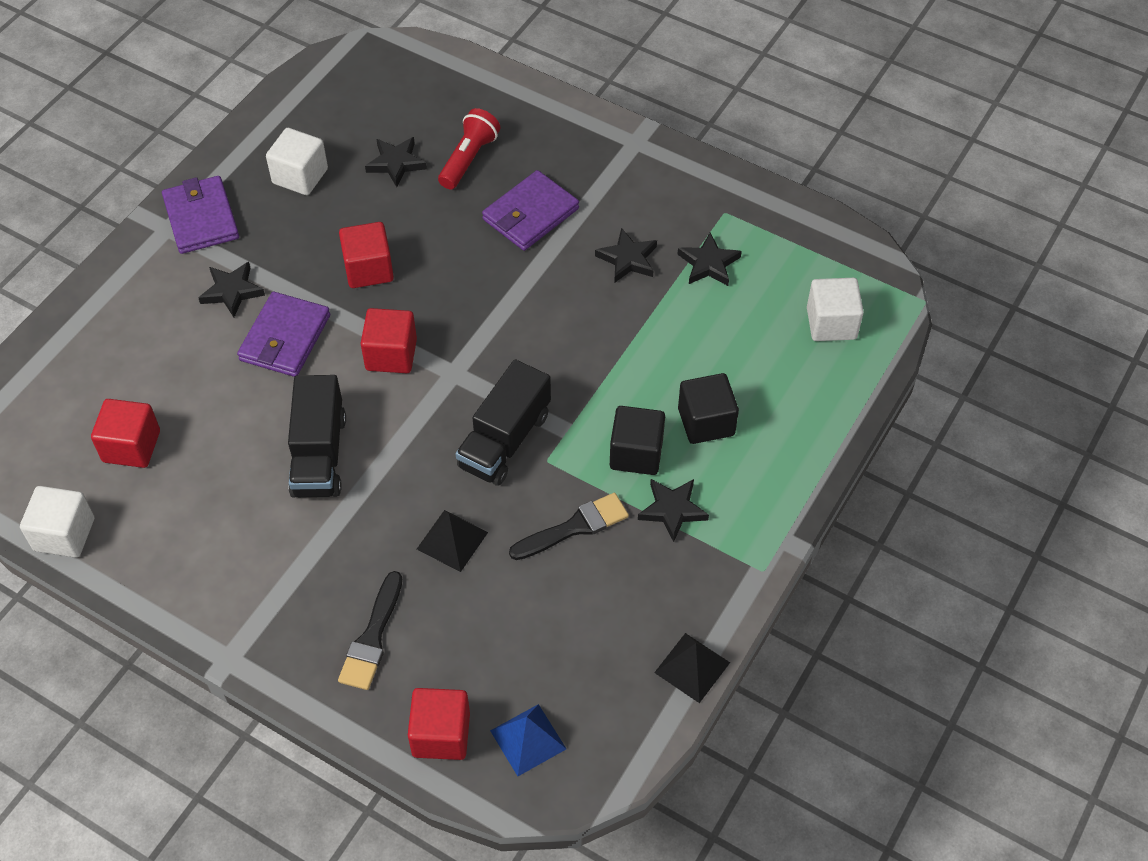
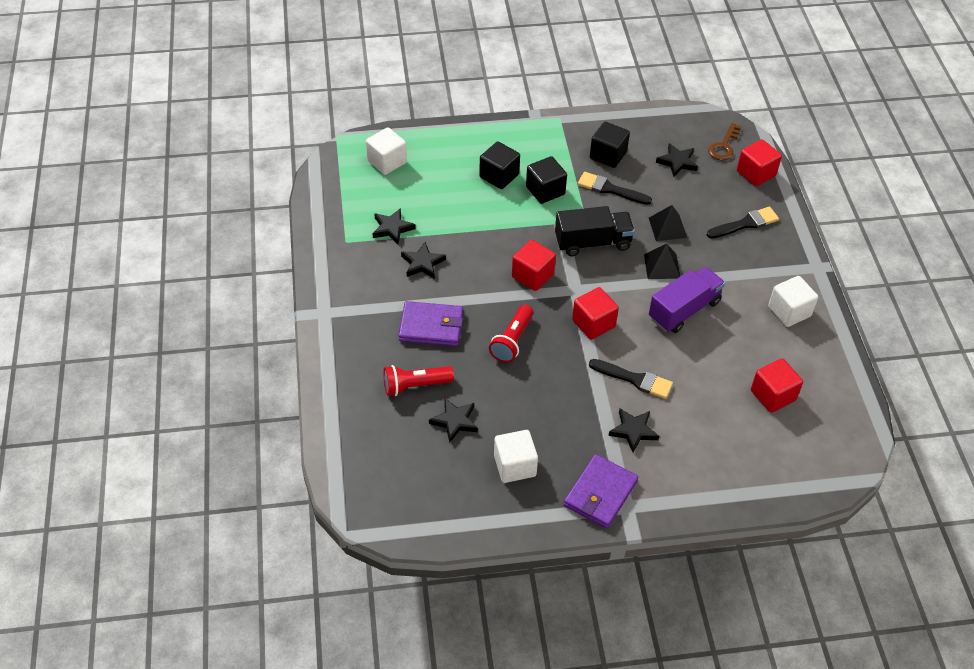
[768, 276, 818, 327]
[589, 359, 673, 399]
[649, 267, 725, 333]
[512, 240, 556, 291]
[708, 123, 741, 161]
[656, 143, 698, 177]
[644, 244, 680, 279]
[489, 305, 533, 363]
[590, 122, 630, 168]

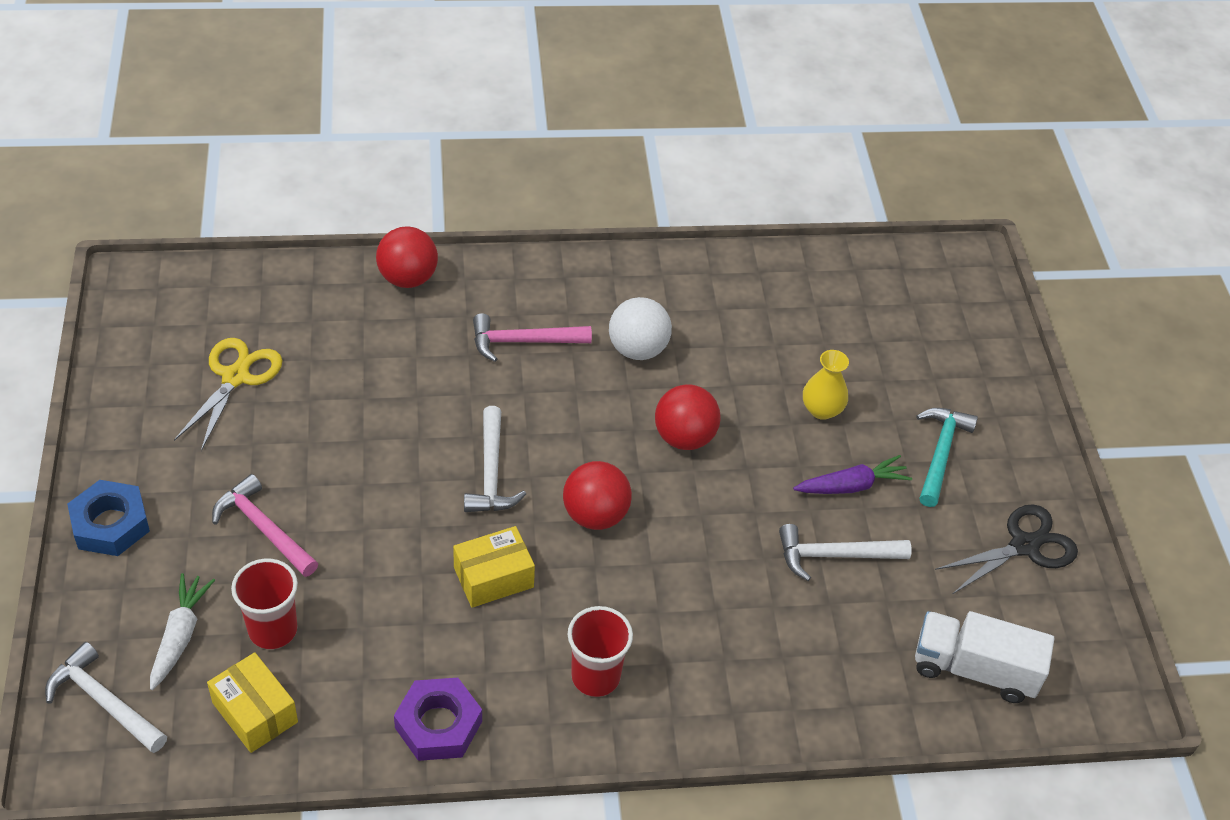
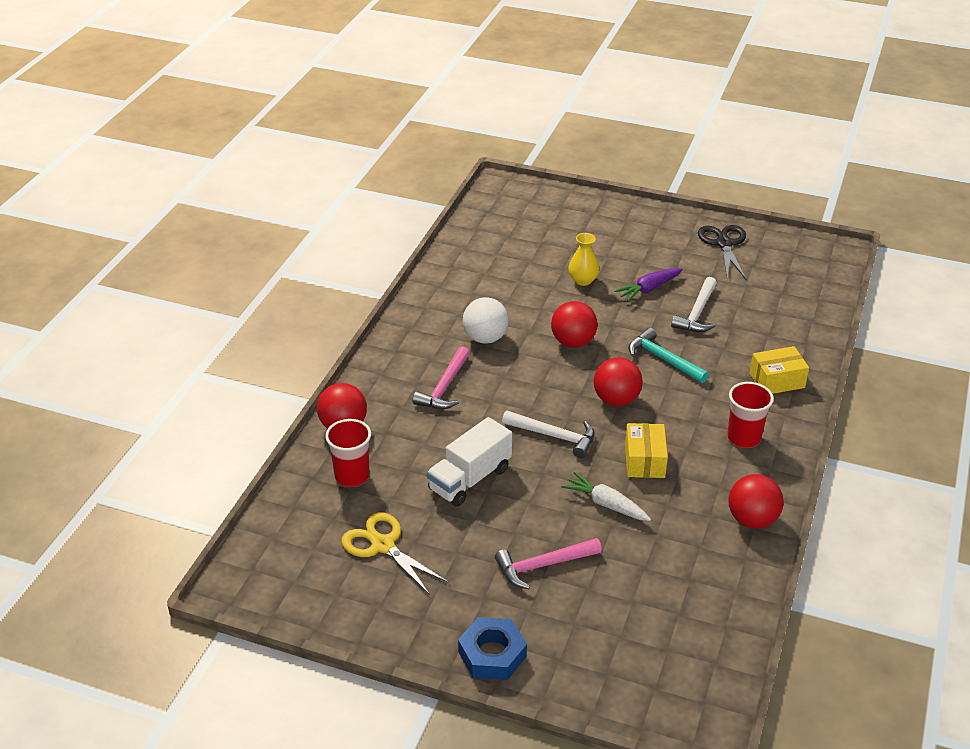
[45, 642, 167, 753] (first image)
[561, 472, 651, 521]
[749, 346, 809, 394]
[325, 419, 371, 487]
[728, 474, 784, 529]
[614, 268, 683, 302]
[427, 417, 512, 507]
[628, 327, 709, 383]

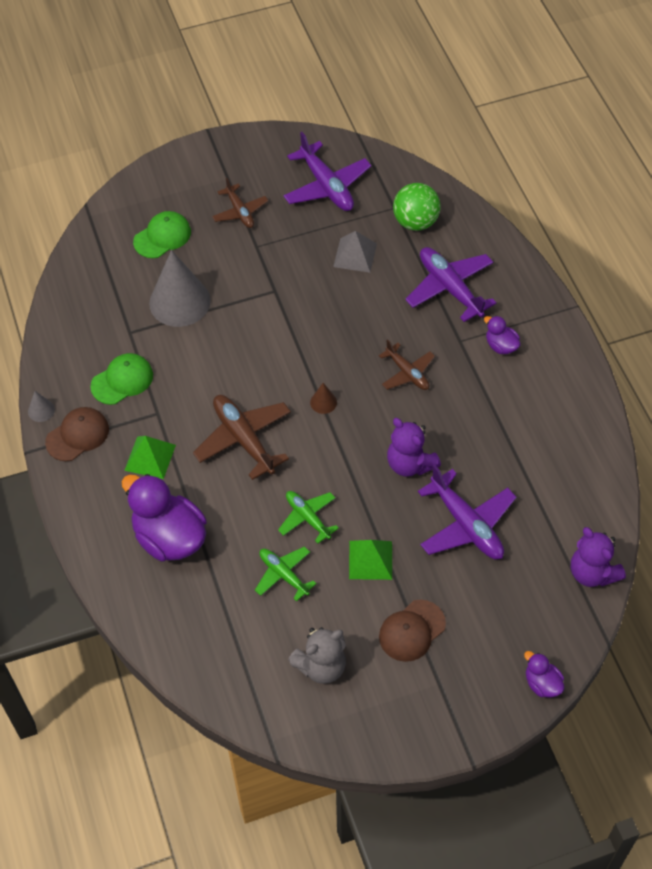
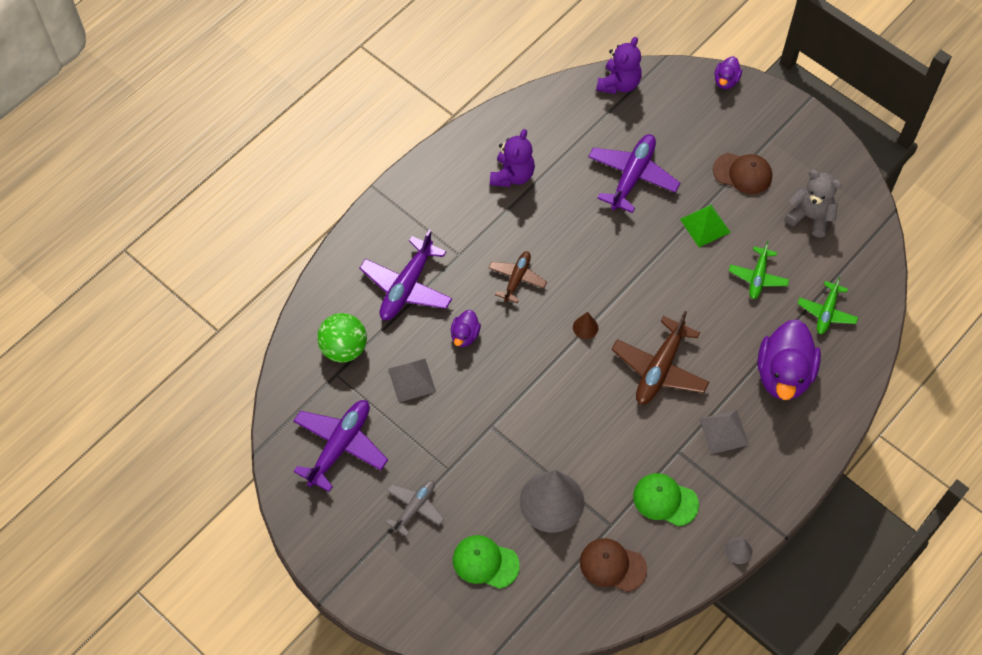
[580, 538, 647, 592]
[699, 410, 749, 454]
[386, 480, 444, 537]
[797, 277, 858, 334]
[490, 129, 535, 187]
[450, 310, 481, 347]

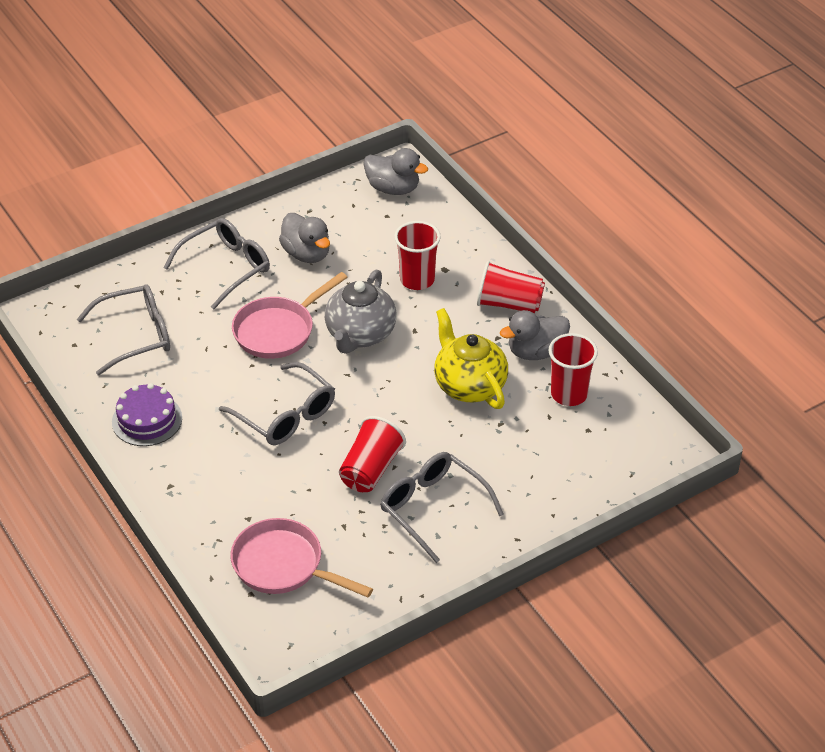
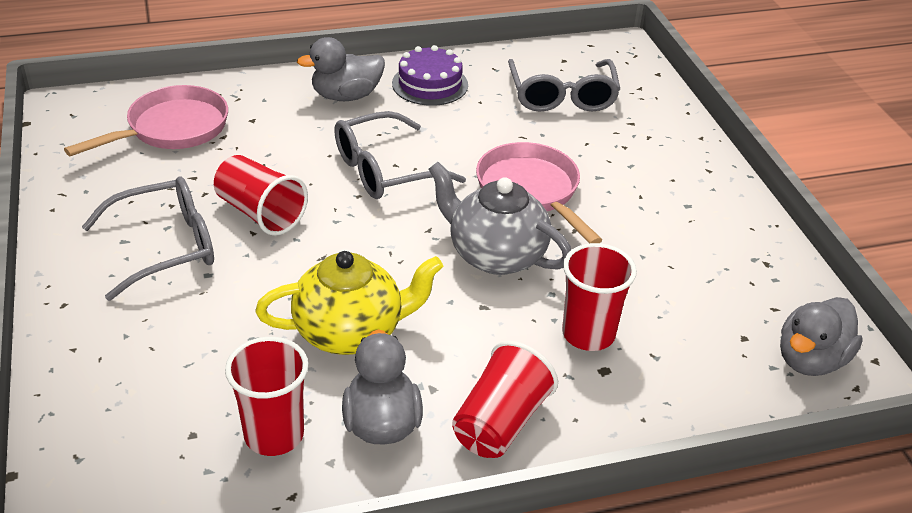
[164, 218, 270, 309] (first image)
[297, 37, 385, 101]

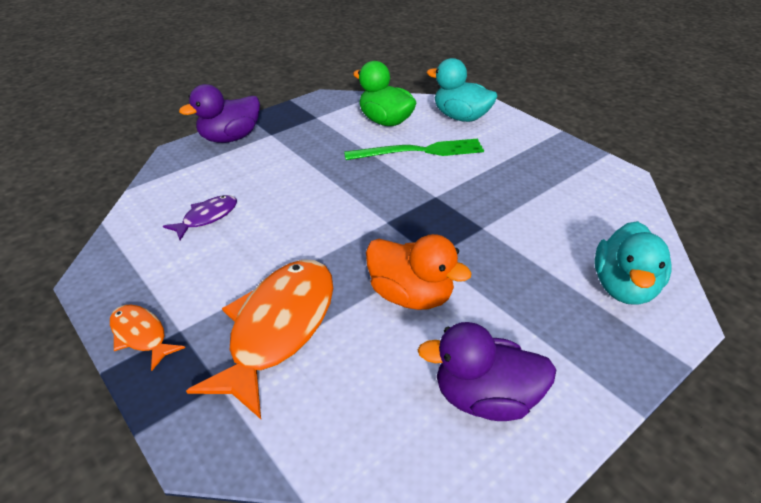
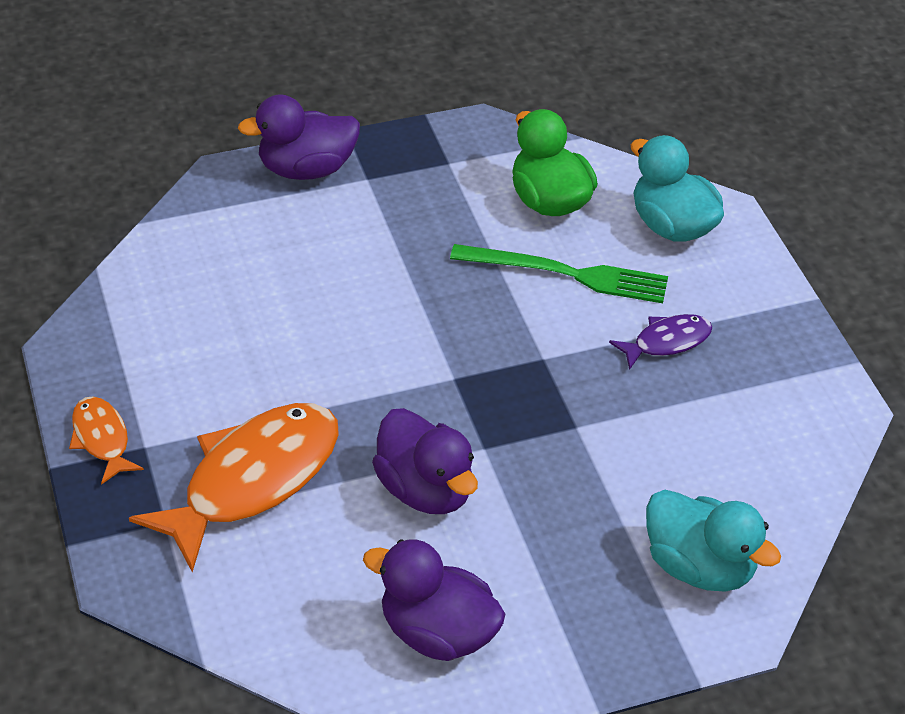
[609, 314, 713, 370]
[372, 408, 478, 514]
[646, 490, 781, 592]

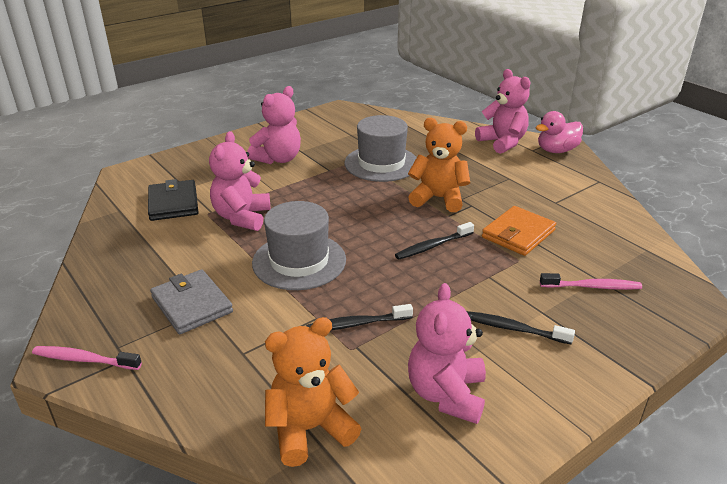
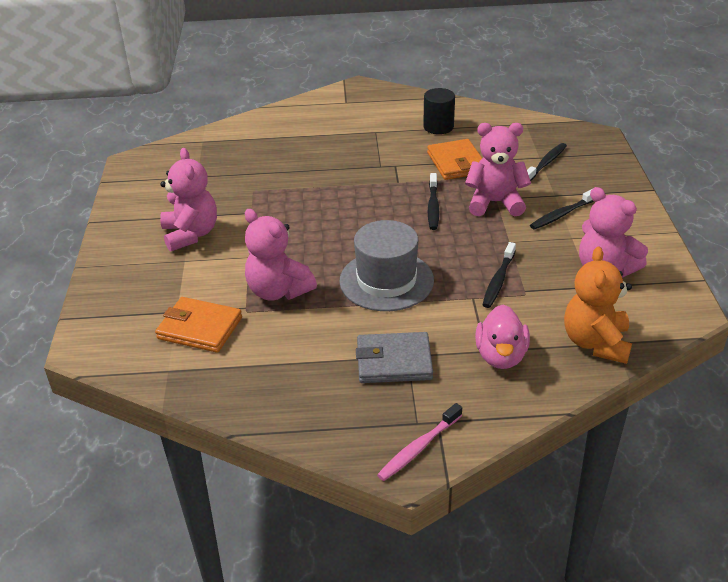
[155, 297, 242, 353]
[345, 115, 417, 182] (first image)
[408, 118, 470, 212] (first image)
[465, 123, 531, 216]
[475, 304, 530, 369]
[527, 143, 567, 181]
[423, 88, 455, 134]

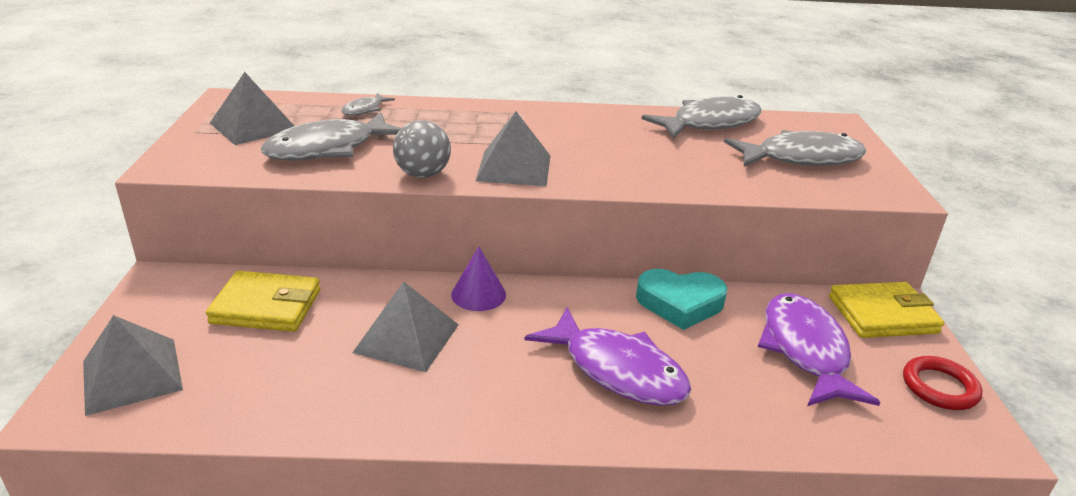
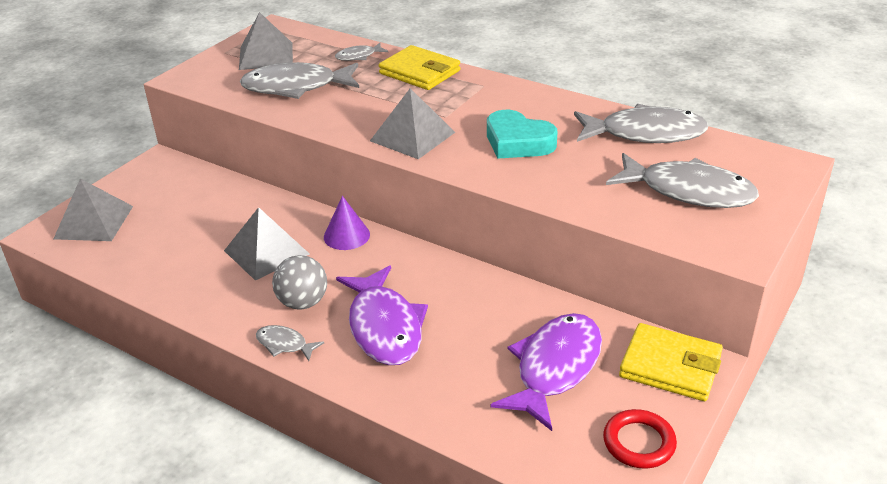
[379, 45, 460, 90]
[272, 255, 327, 310]
[487, 110, 557, 158]
[256, 325, 324, 361]

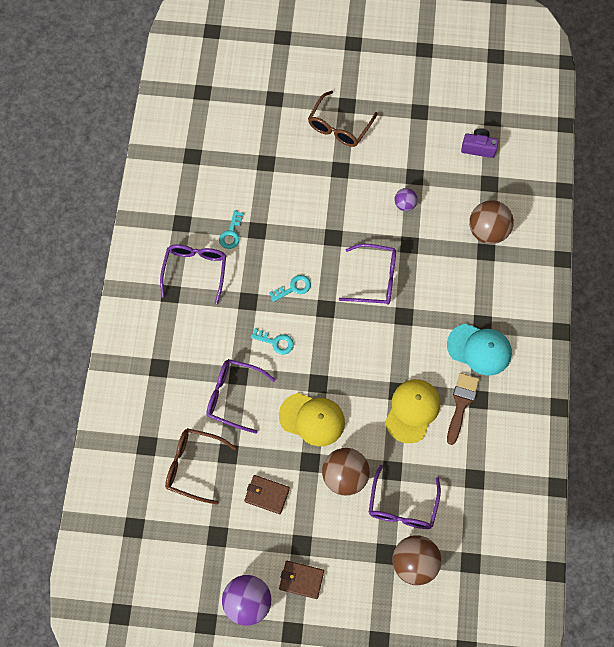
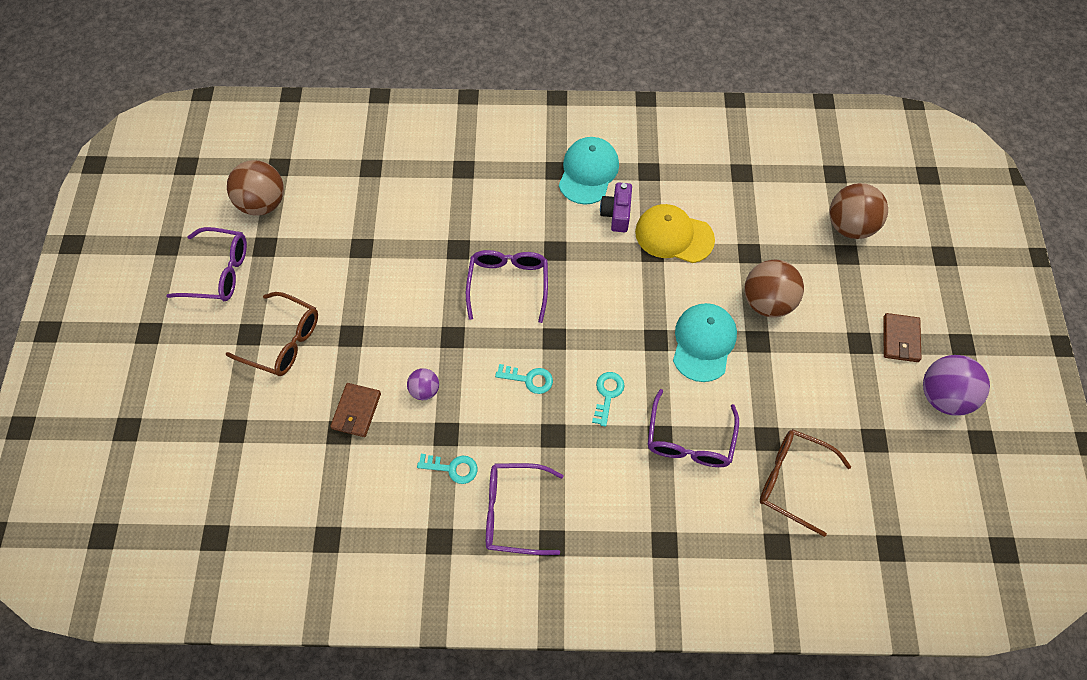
[760, 429, 851, 537]
[330, 383, 381, 437]
[495, 364, 553, 394]
[673, 303, 737, 382]
[166, 227, 247, 301]
[407, 368, 439, 400]
[447, 373, 479, 445] (first image)
[600, 182, 632, 232]
[227, 160, 284, 216]

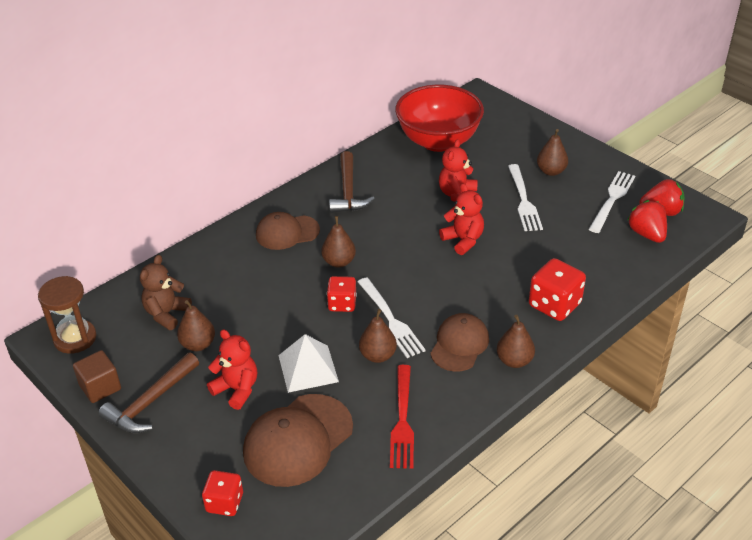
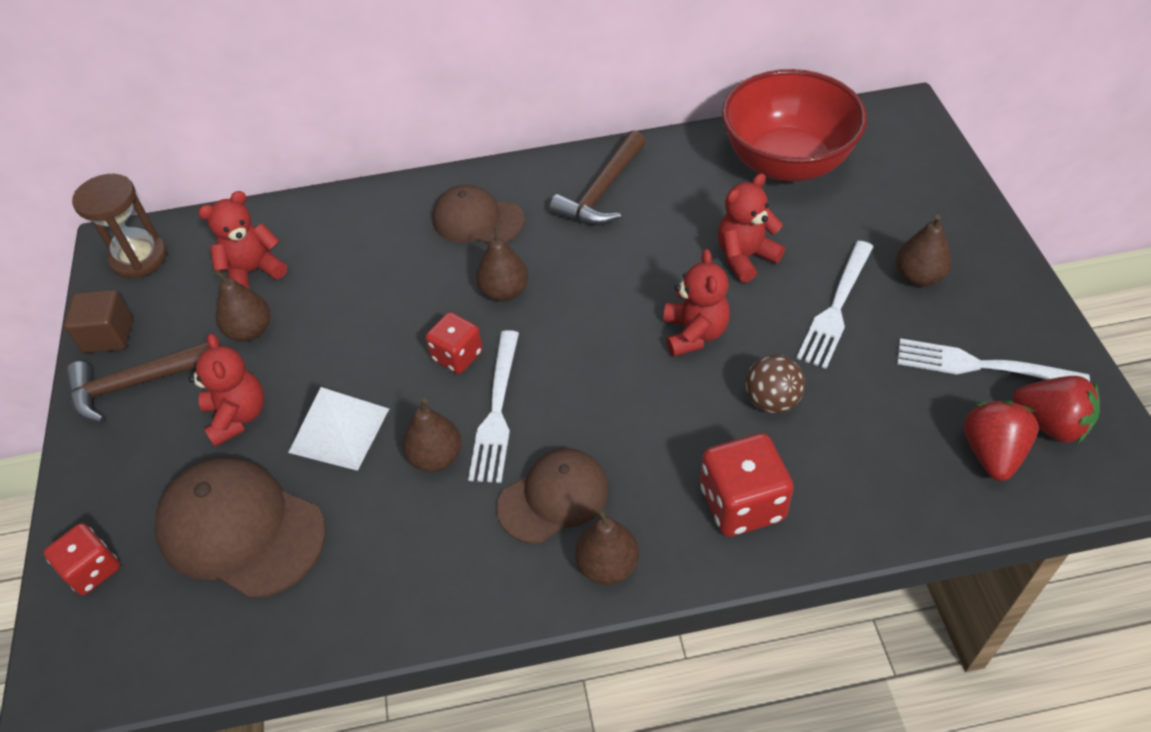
[198, 191, 287, 288]
[155, 457, 326, 599]
[390, 365, 414, 469] (first image)
[897, 338, 1090, 381]
[745, 355, 805, 414]

